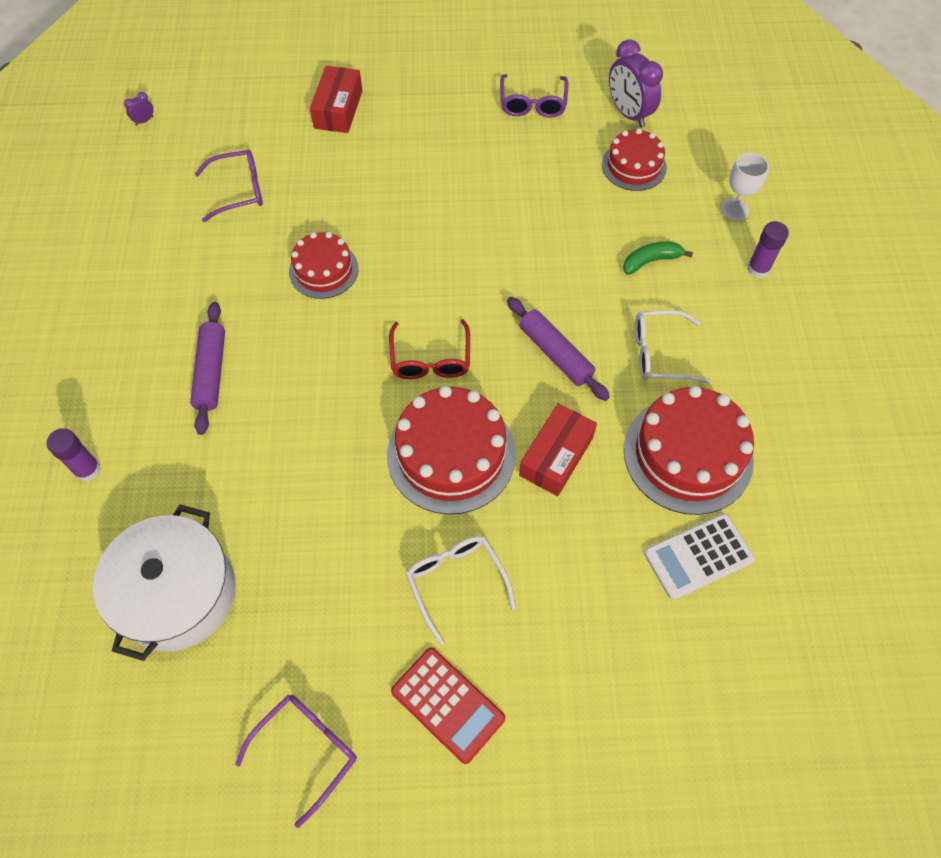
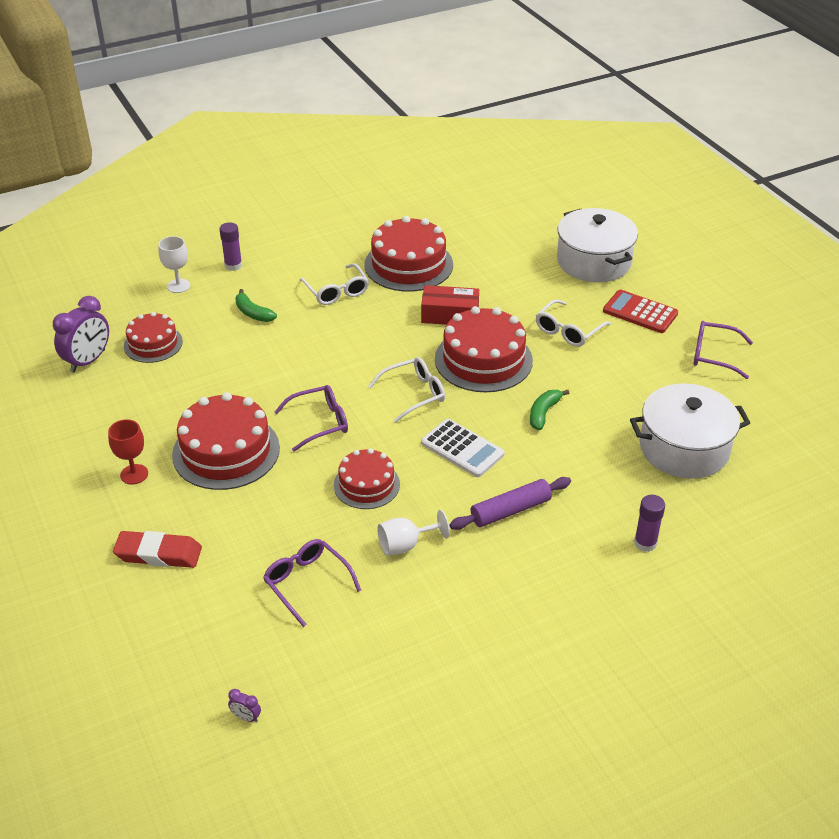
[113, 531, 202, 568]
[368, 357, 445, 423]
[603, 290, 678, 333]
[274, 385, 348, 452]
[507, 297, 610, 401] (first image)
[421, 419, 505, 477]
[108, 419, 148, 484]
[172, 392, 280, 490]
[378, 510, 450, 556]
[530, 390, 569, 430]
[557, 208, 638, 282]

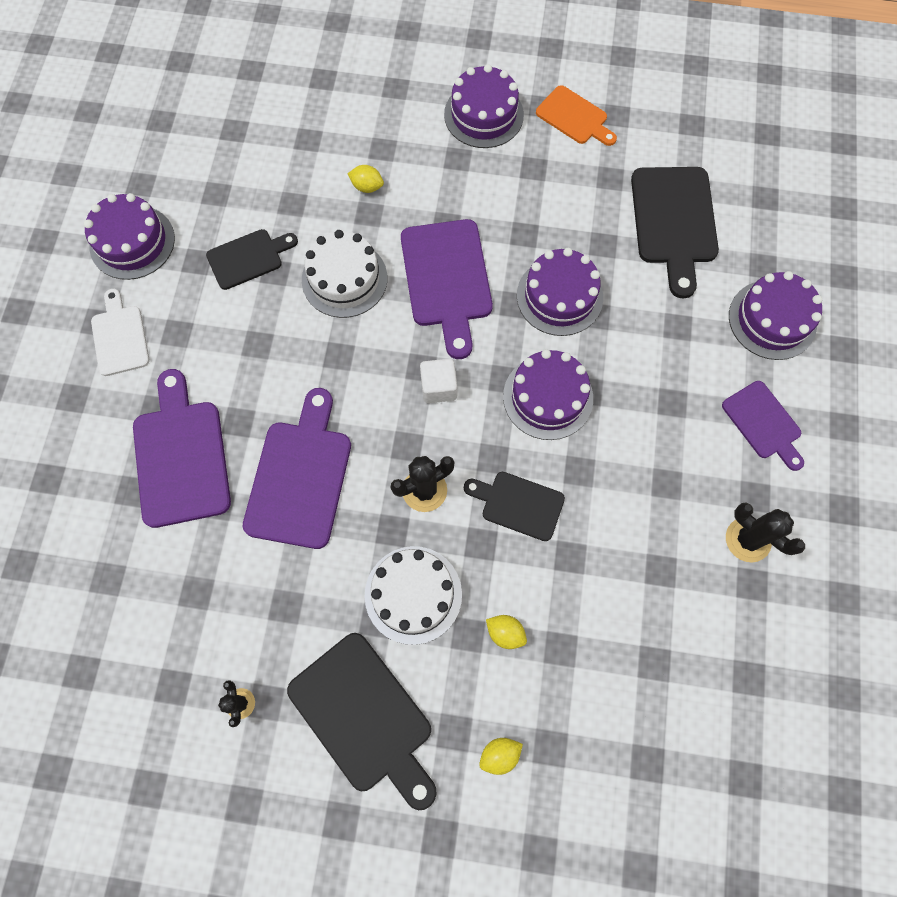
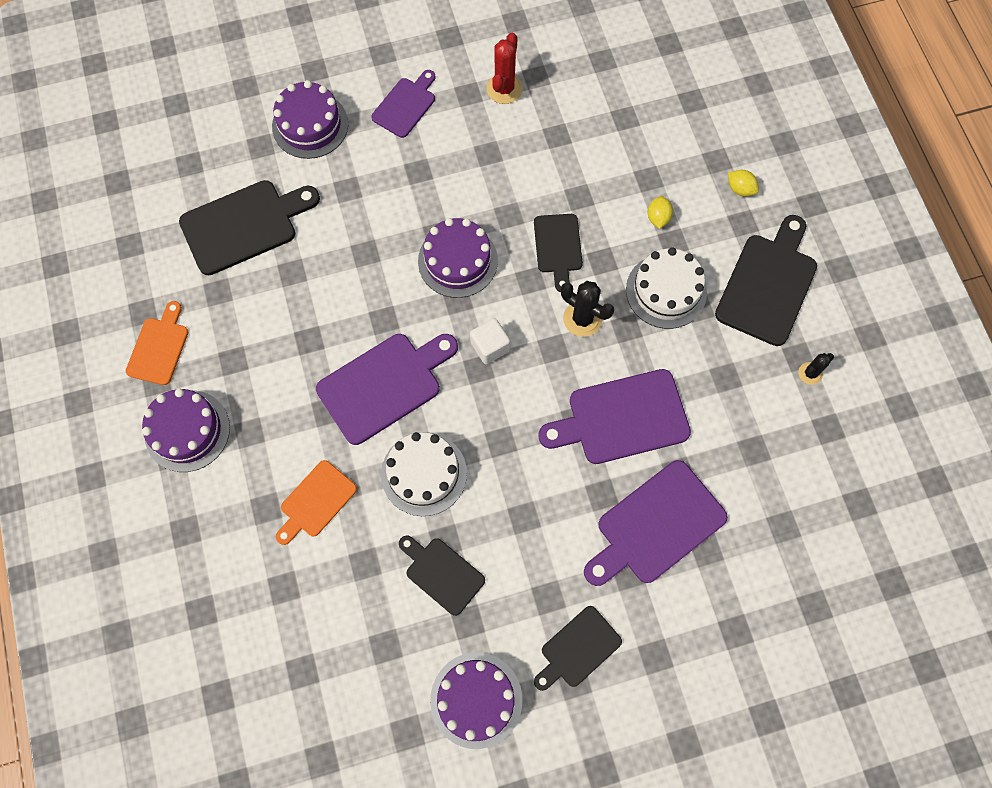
[534, 606, 622, 691]
[276, 460, 357, 545]
[517, 248, 603, 336] (first image)
[487, 33, 523, 104]

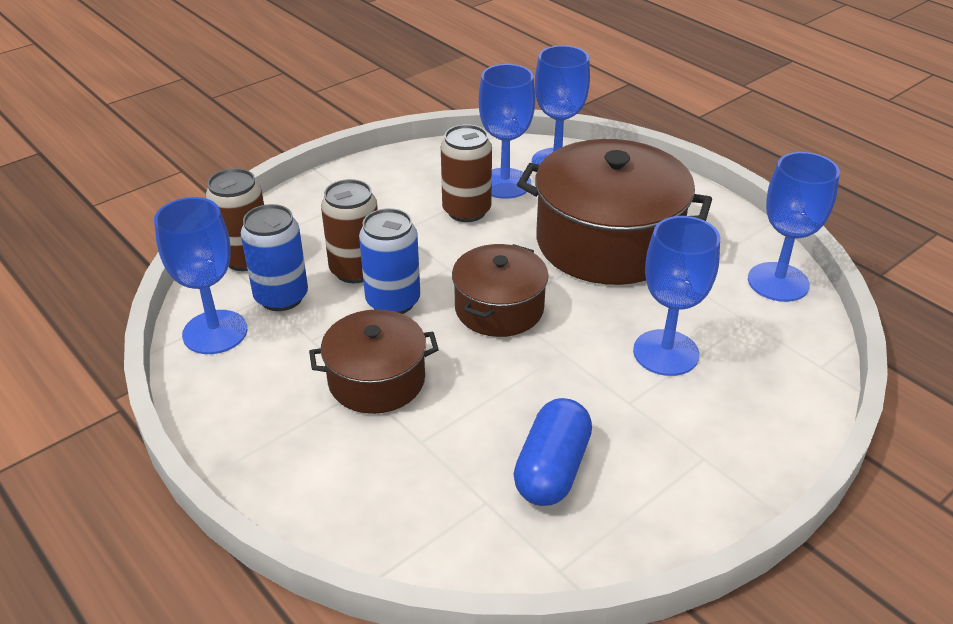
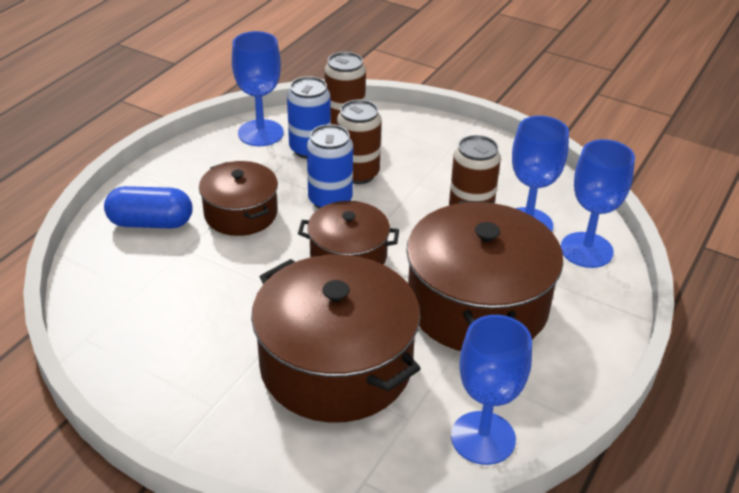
[104, 186, 192, 229]
[251, 255, 421, 423]

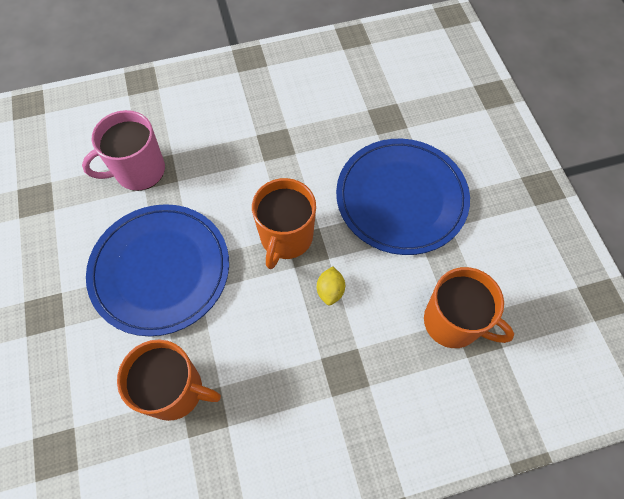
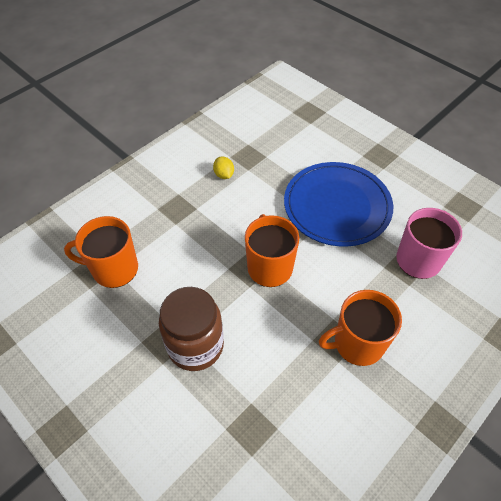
[319, 290, 402, 366]
[213, 157, 234, 179]
[159, 287, 224, 371]

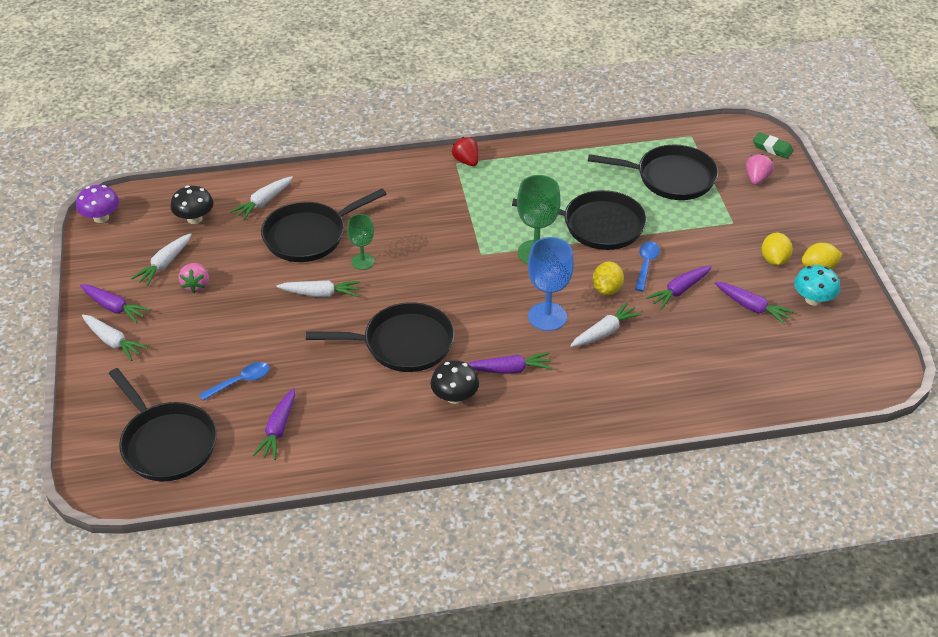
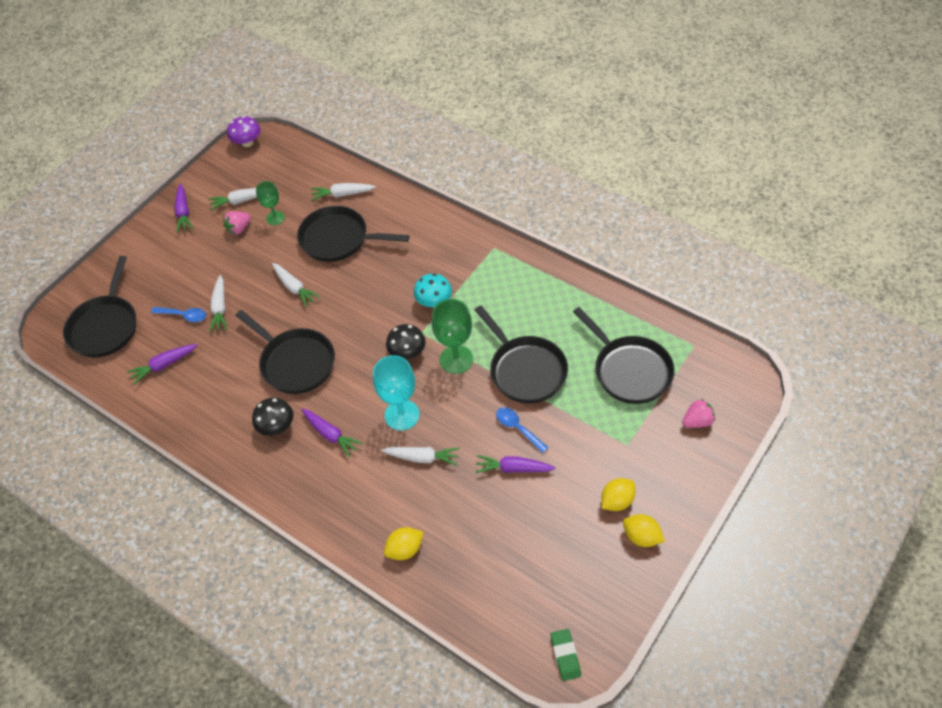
[209, 275, 227, 332]
[386, 324, 426, 359]
[256, 181, 285, 225]
[452, 137, 478, 166] (first image)
[373, 355, 420, 431]
[384, 527, 423, 560]
[496, 407, 549, 453]
[715, 282, 794, 325] (first image)
[550, 629, 581, 681]
[414, 274, 452, 307]

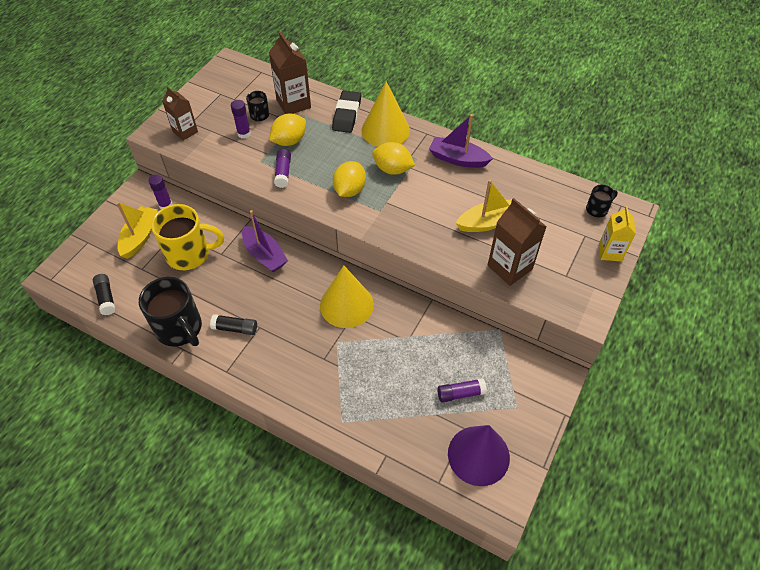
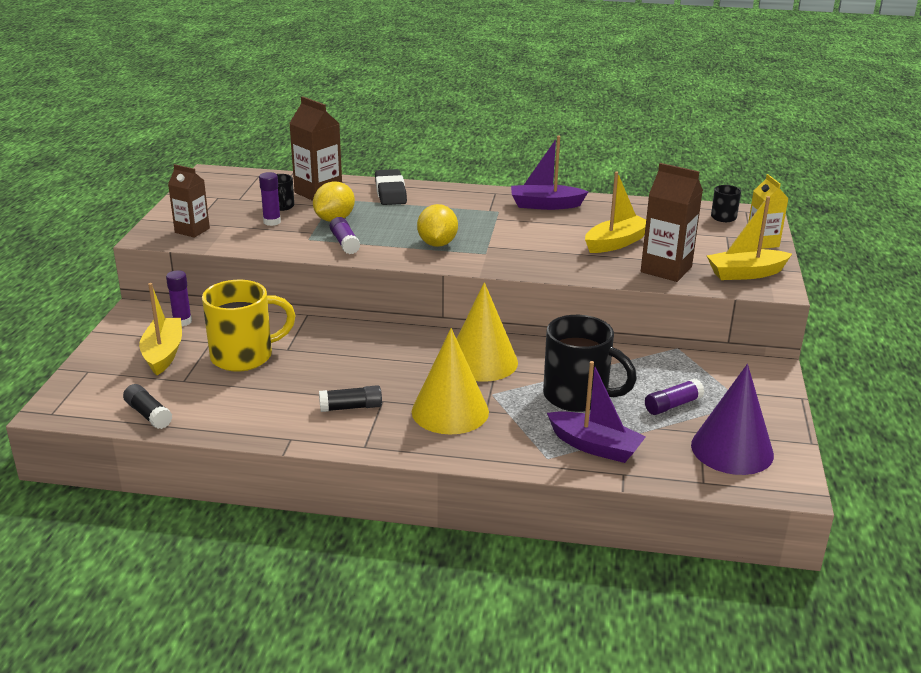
[543, 315, 637, 412]
[547, 361, 646, 463]
[412, 328, 489, 435]
[372, 142, 415, 175] (first image)
[707, 196, 792, 280]

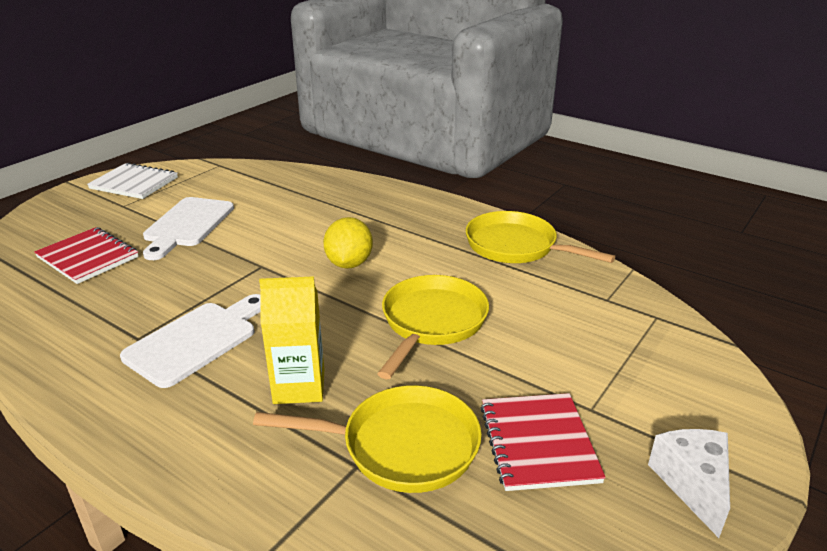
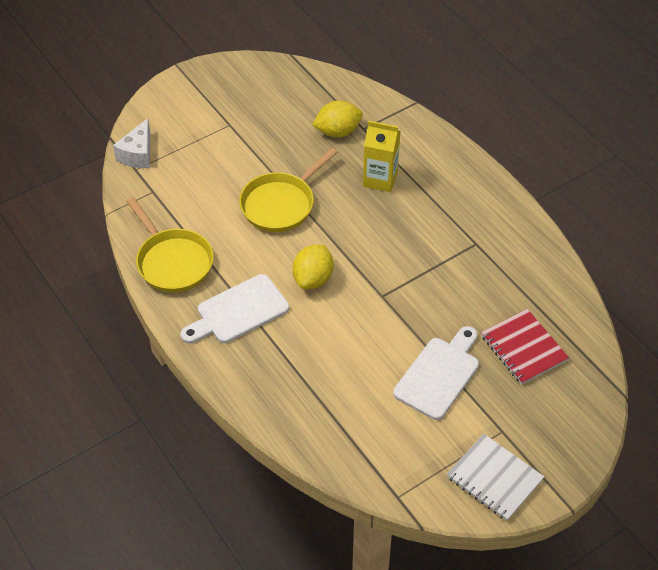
[180, 274, 289, 344]
[312, 100, 363, 137]
[480, 393, 606, 491] (first image)
[113, 118, 151, 168]

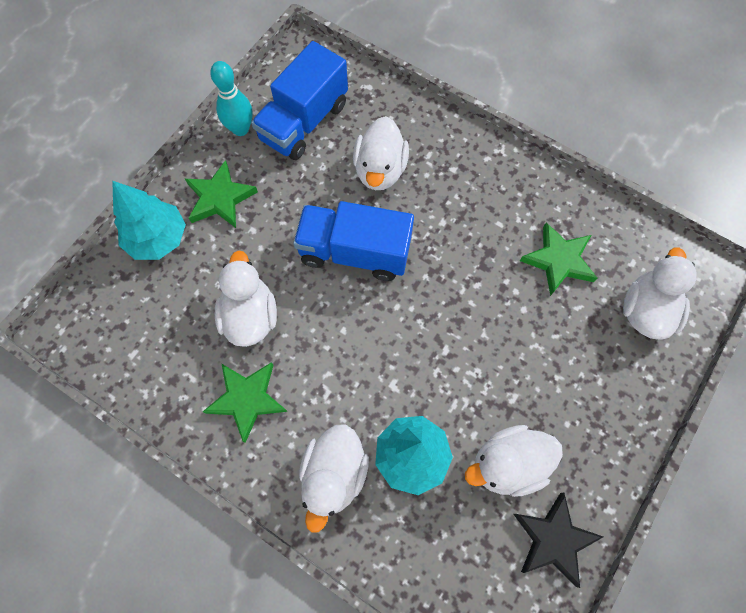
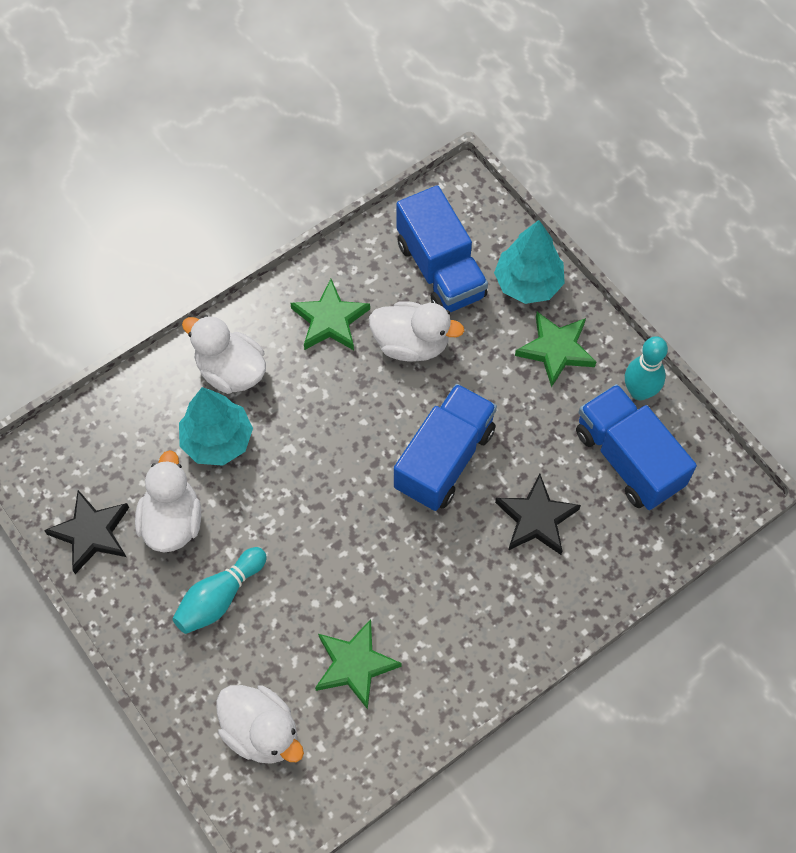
[495, 474, 581, 555]
[172, 547, 267, 634]
[396, 185, 488, 312]

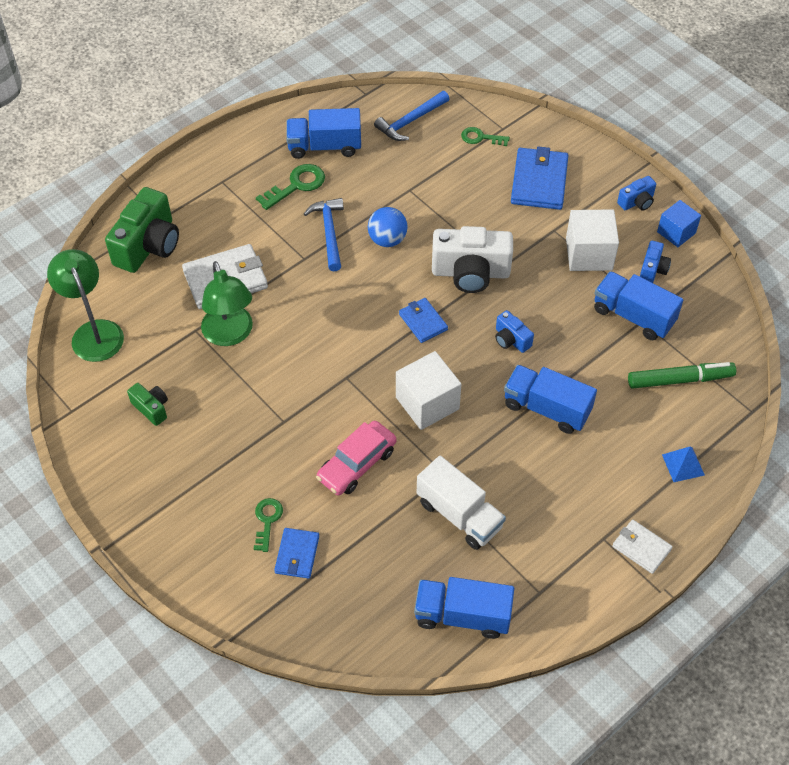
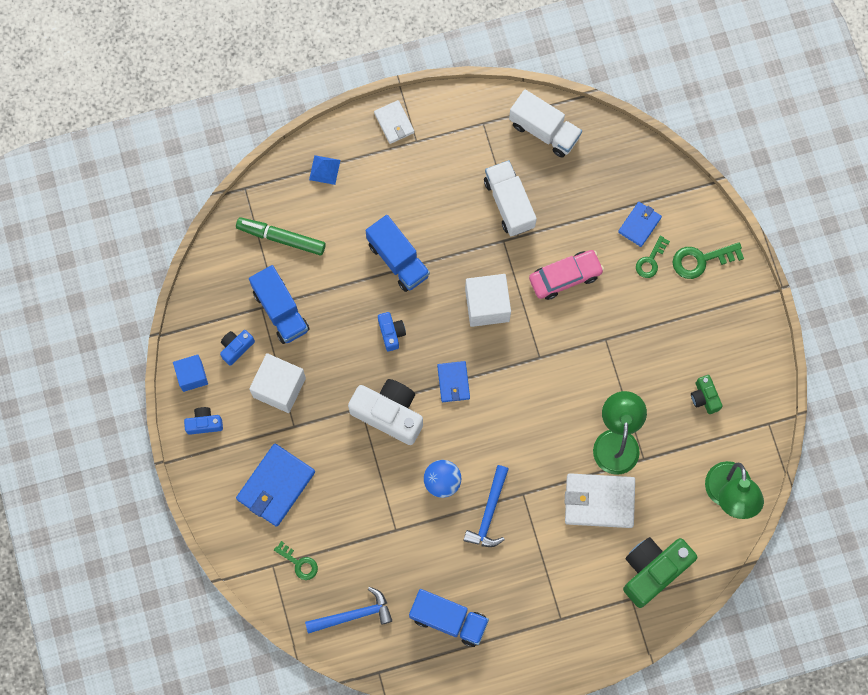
[673, 242, 744, 279]
[509, 89, 582, 158]

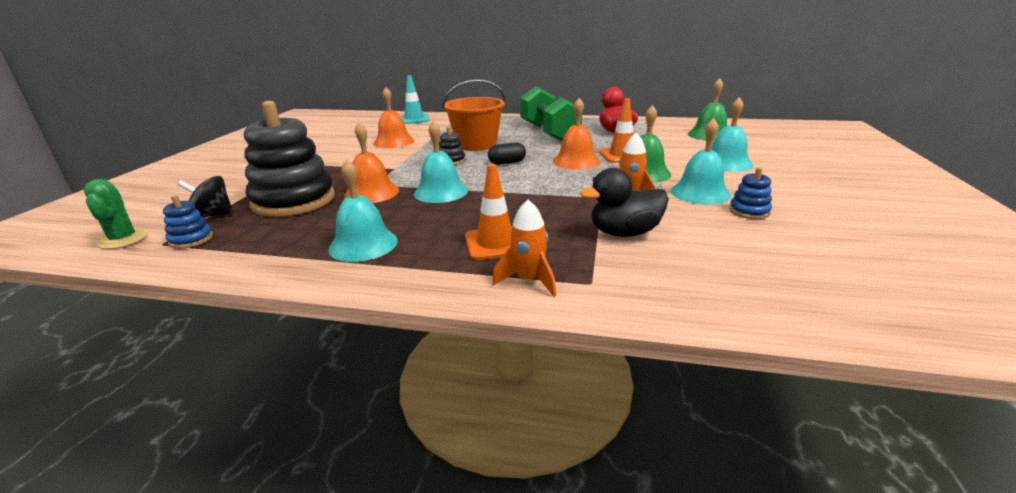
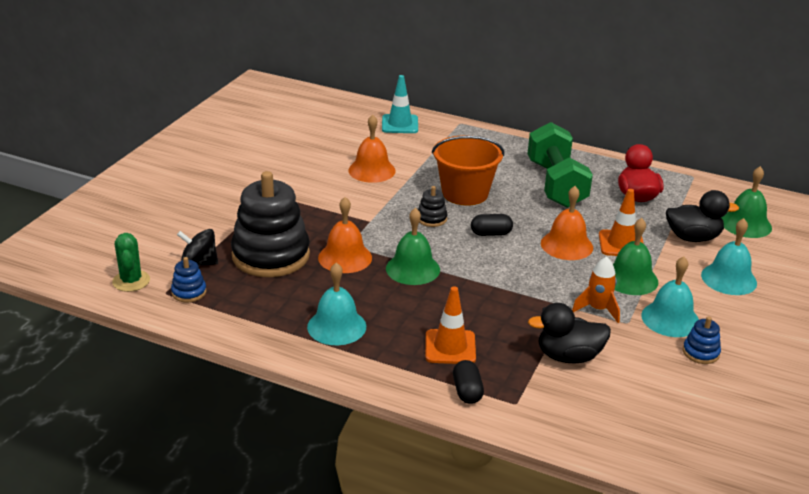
[386, 208, 440, 285]
[453, 360, 484, 404]
[666, 190, 739, 242]

